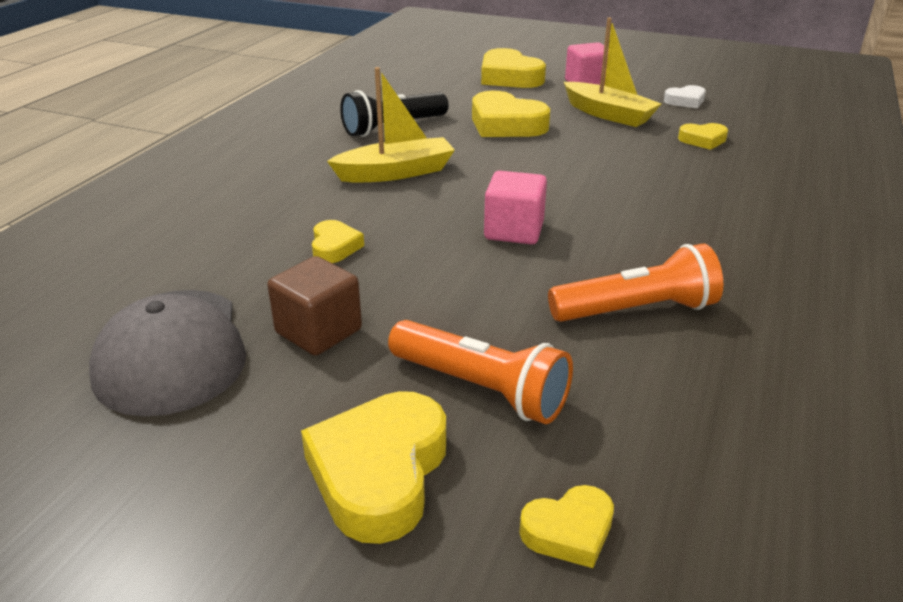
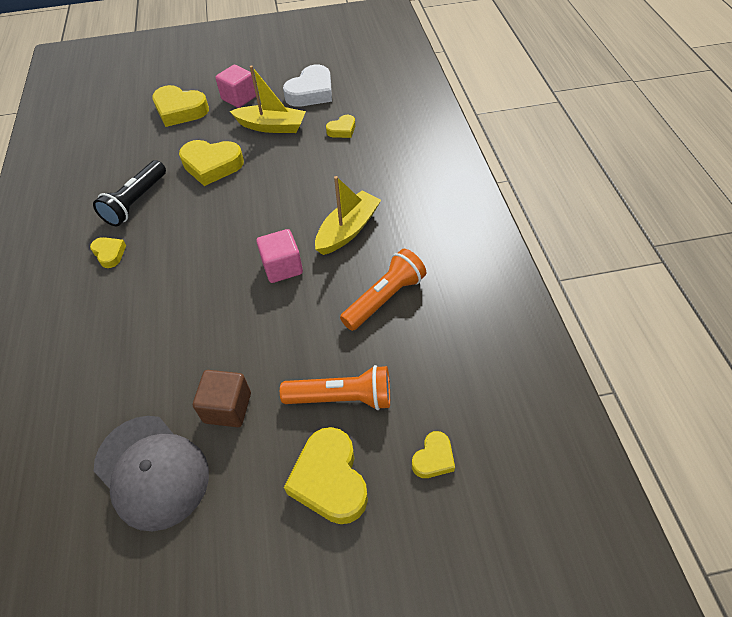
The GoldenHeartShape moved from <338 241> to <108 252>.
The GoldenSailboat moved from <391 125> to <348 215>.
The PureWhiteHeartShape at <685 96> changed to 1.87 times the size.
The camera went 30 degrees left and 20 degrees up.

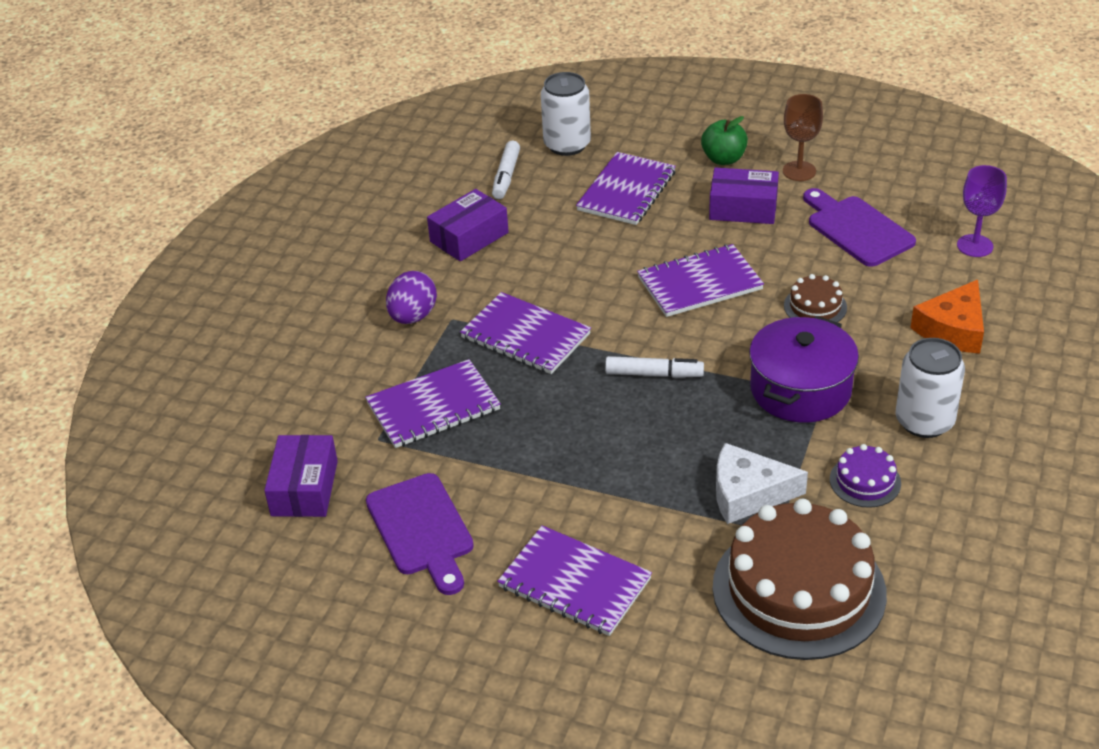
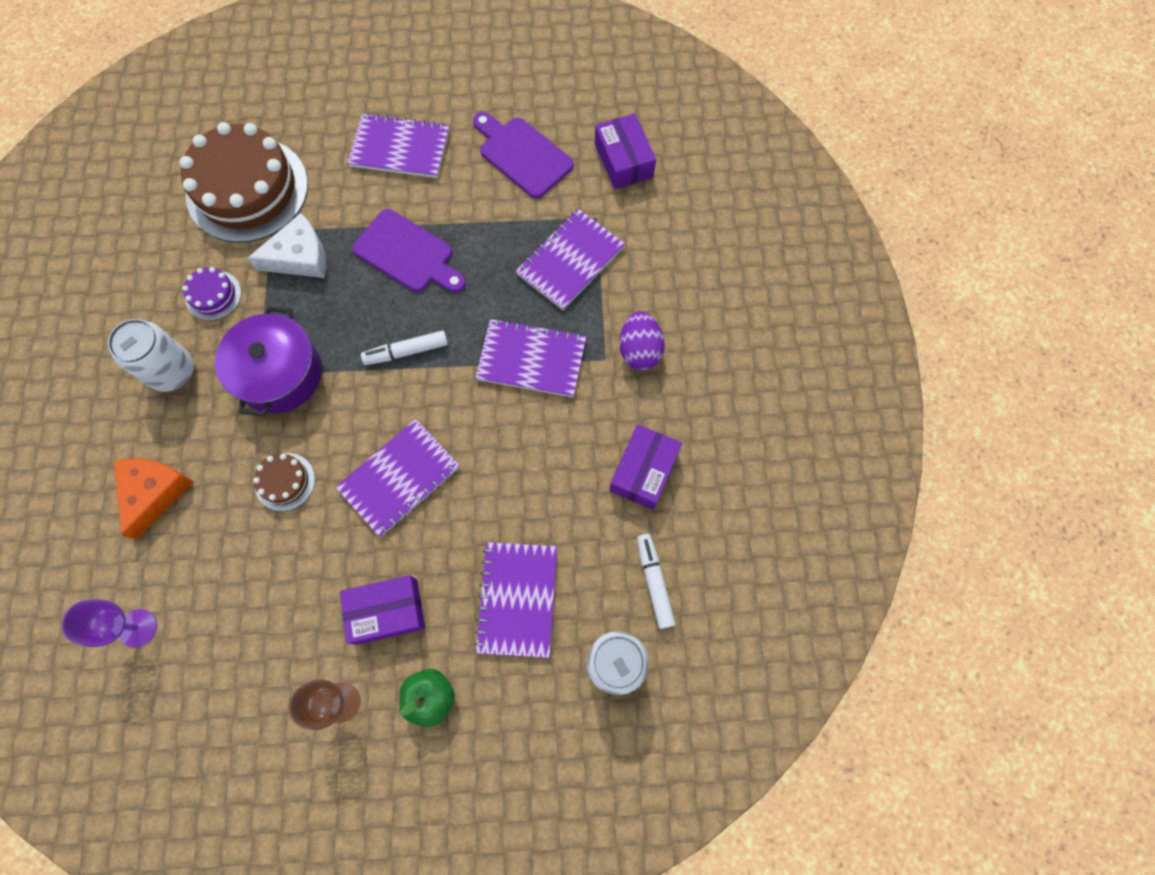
The VioletChoppingBoard moved from <859 227> to <409 251>.
The camera went 155 degrees right and 30 degrees up.

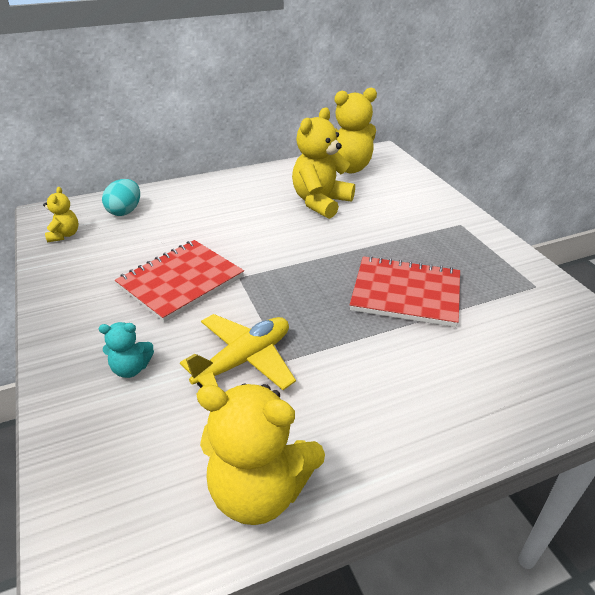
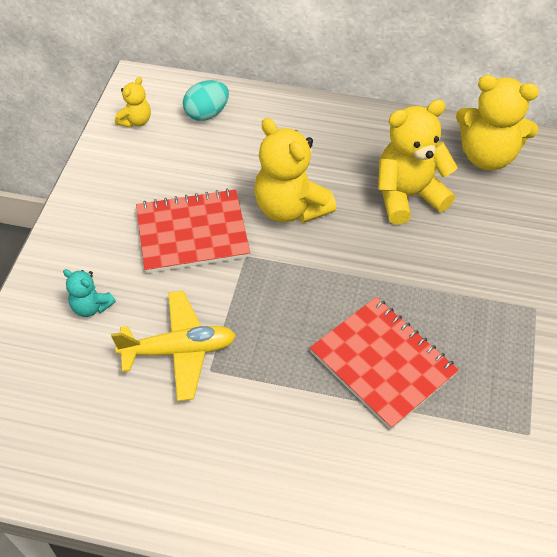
The GoldenStuffedBear moved from <260 454> to <295 170>.
The camera went 35 degrees right and 15 degrees up.

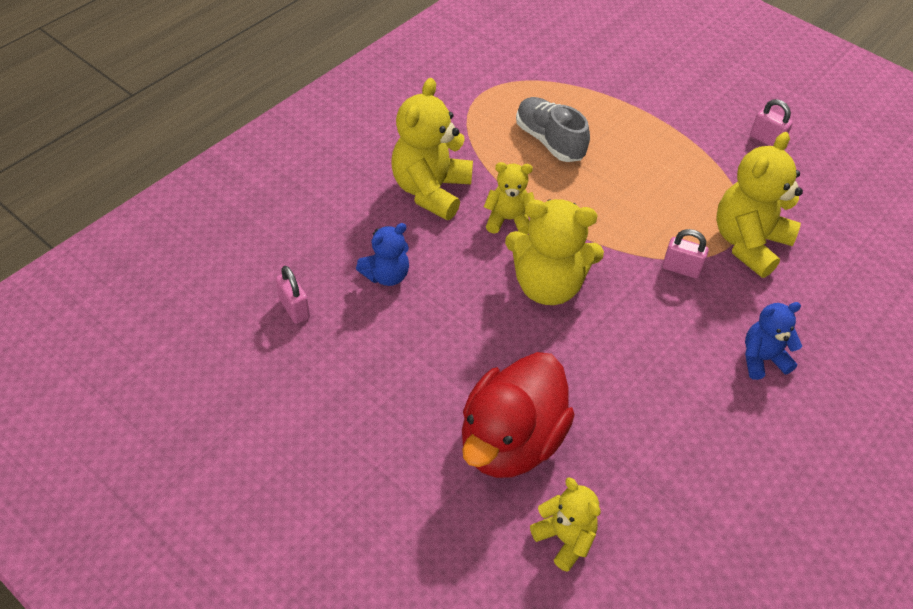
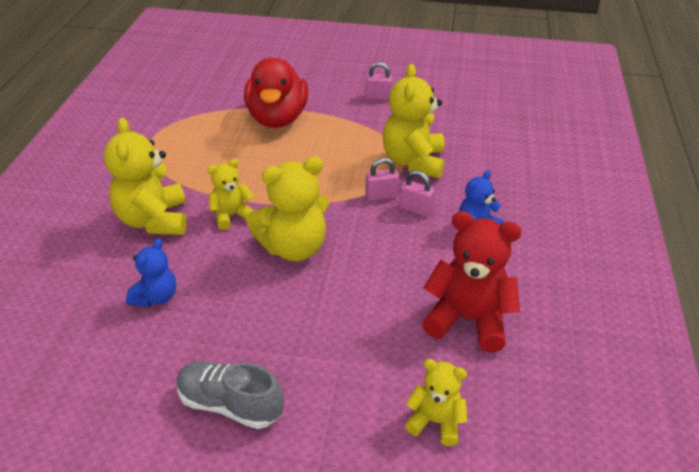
The RosySmallLock moved from <293 295> to <417 193>.
The RedDuck moved from <518 415> to <276 93>.
The AshGreyShoe moved from <553 129> to <230 395>.
The RedStuffedBear at <472 281> appeared.
The camera went 30 degrees left and 10 degrees down.

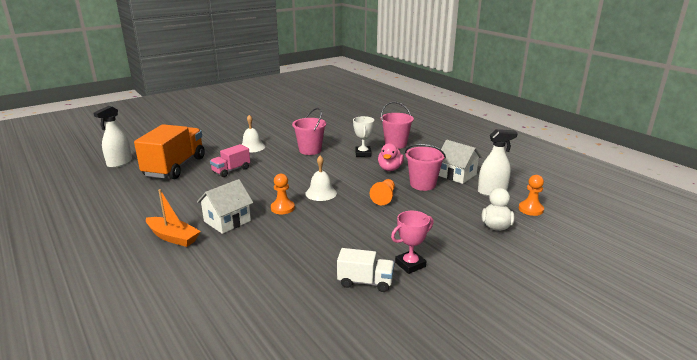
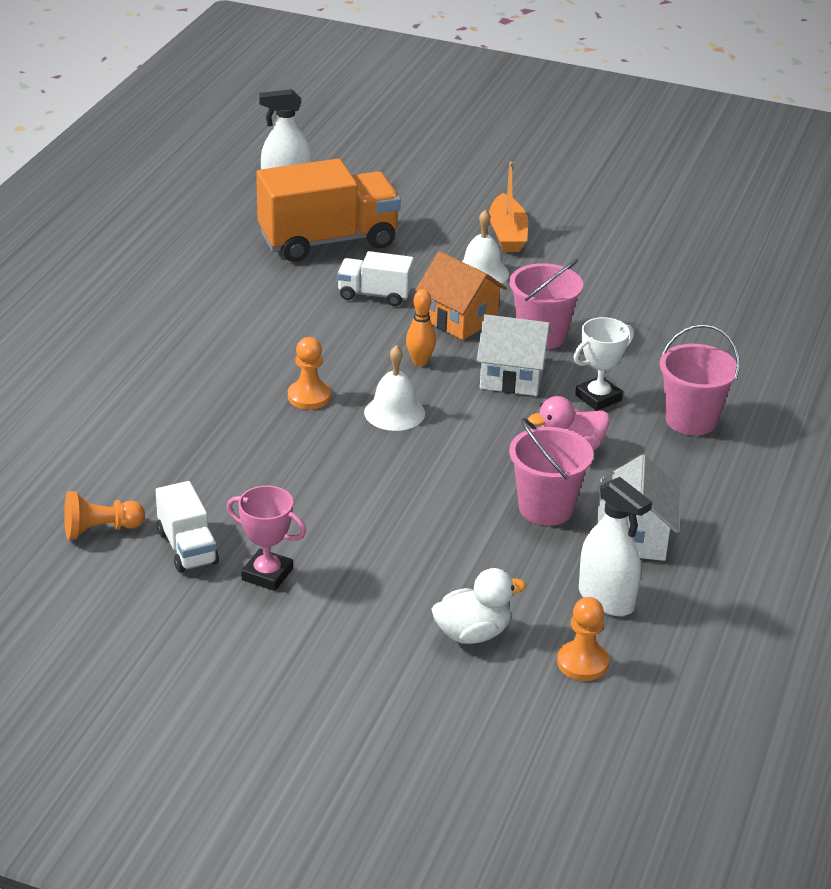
The OrangeColouredSailboat moved from <173 218> to <508 207>.
The PureWhiteToyHouse moved from <225 206> to <514 355>.
The RosyToyTruck at <230 160> became the PureWhiteToyTruck at <375 278>.
The OrangeColouredChessPawn moved from <382 192> to <104 515>.
The OrangeColouredTenpin at <421 327> appeared.
The OrangeColouredToyHouse at <461 295> appeared.
The camera went 55 degrees right and 10 degrees up.

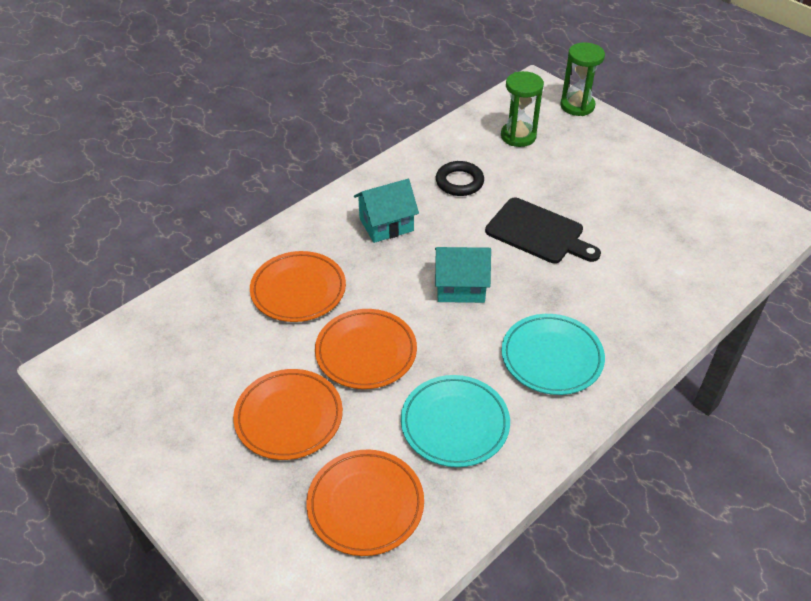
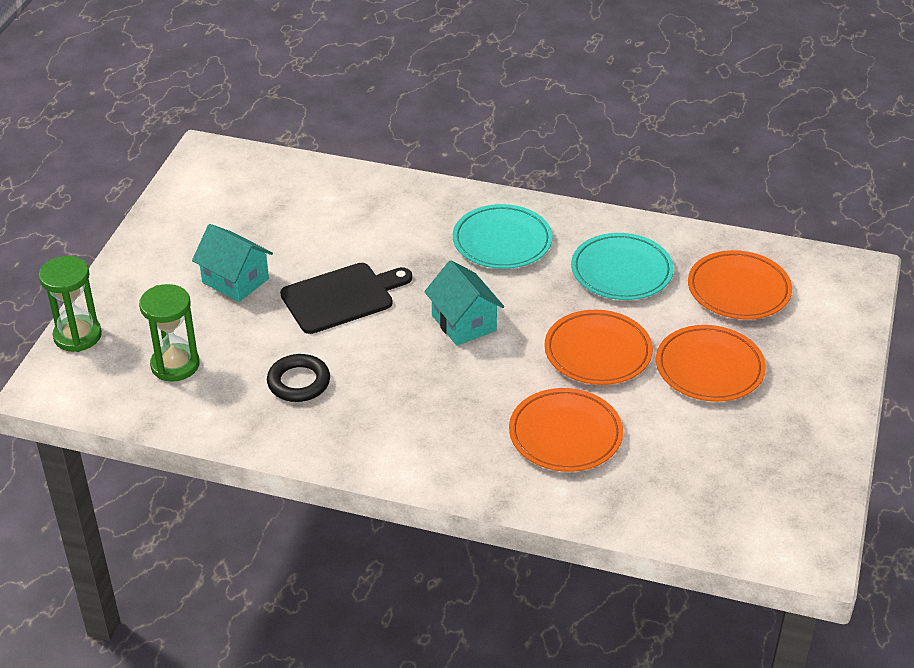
The AquaToyHouse moved from <386 211> to <232 263>.
The JetBlackChoppingBoard at <543 230> turned 60 degrees clockwise.
The camera went 120 degrees left and 5 degrees down.

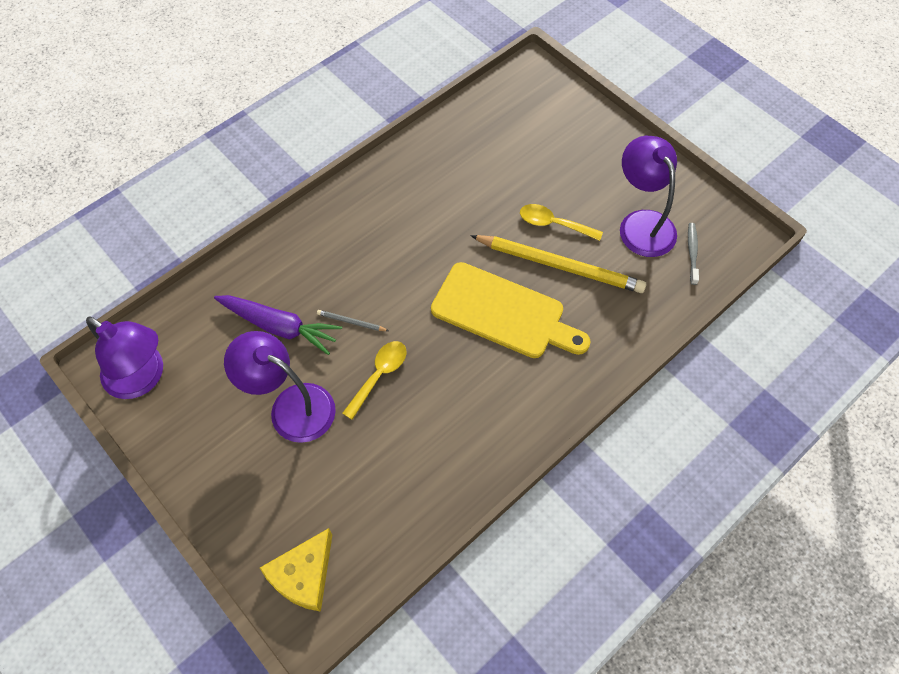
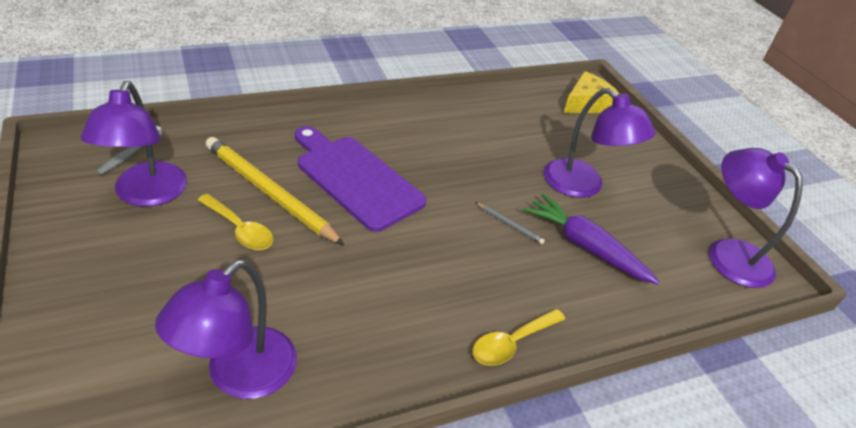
The GoldenSpoon moved from <374 380> to <518 337>.
The GoldenChoppingBoard at <511 310> became the VioletChoppingBoard at <360 179>.
The VioletLamp at <226 329> appeared.
The camera went 165 degrees left and 20 degrees down.

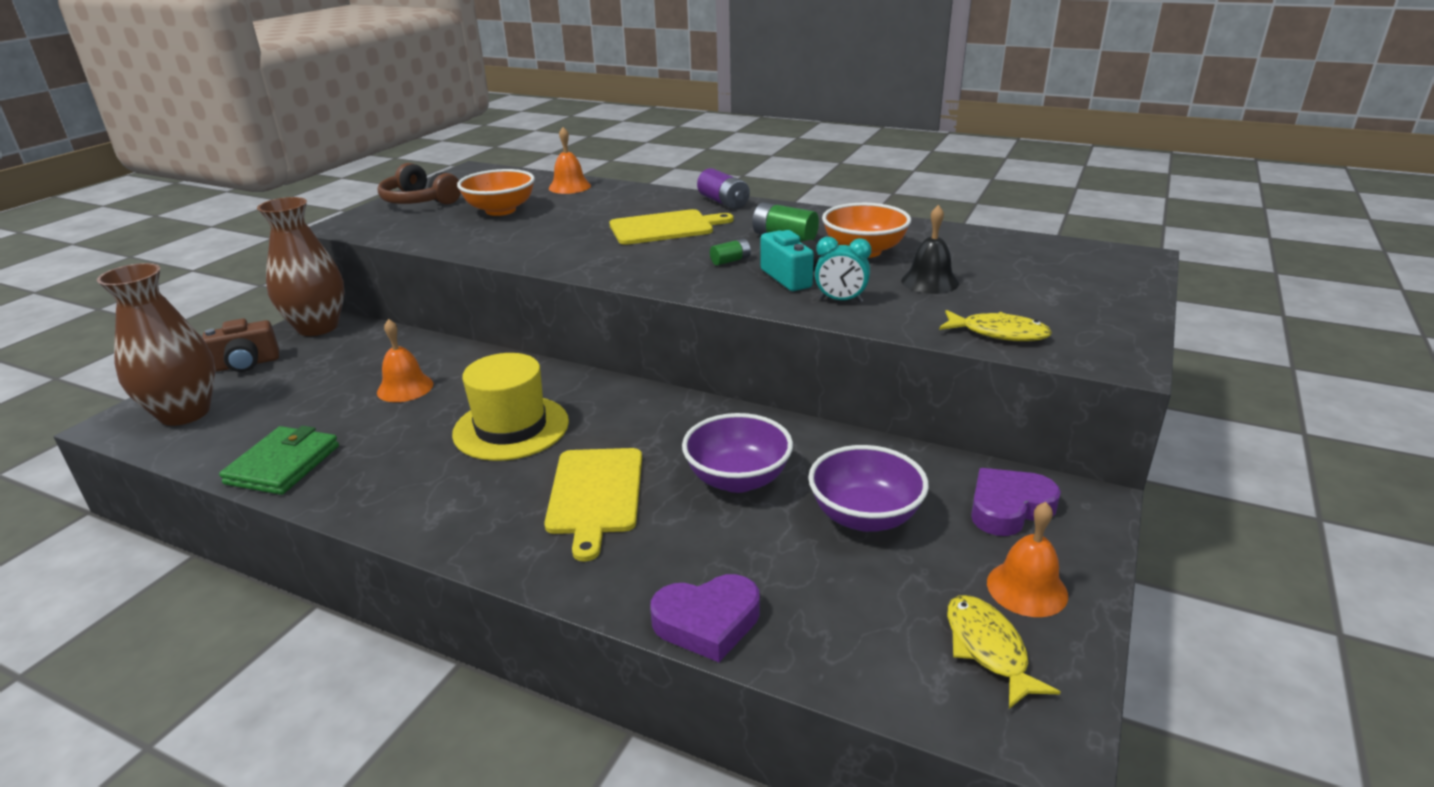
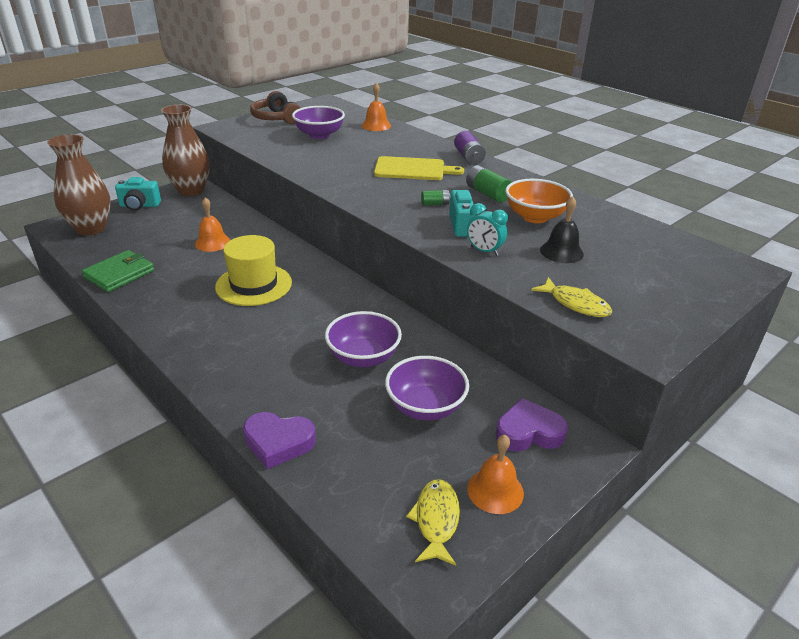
The BrownCompactCamera at <240 345> became the AquaCompactCamera at <138 194>.
The OrangeColouredServingBowl at <496 192> became the VioletServingBowl at <318 122>.
The GoldenChoppingBoard at <593 505> disappeared.
The camera went 20 degrees right and 5 degrees up.

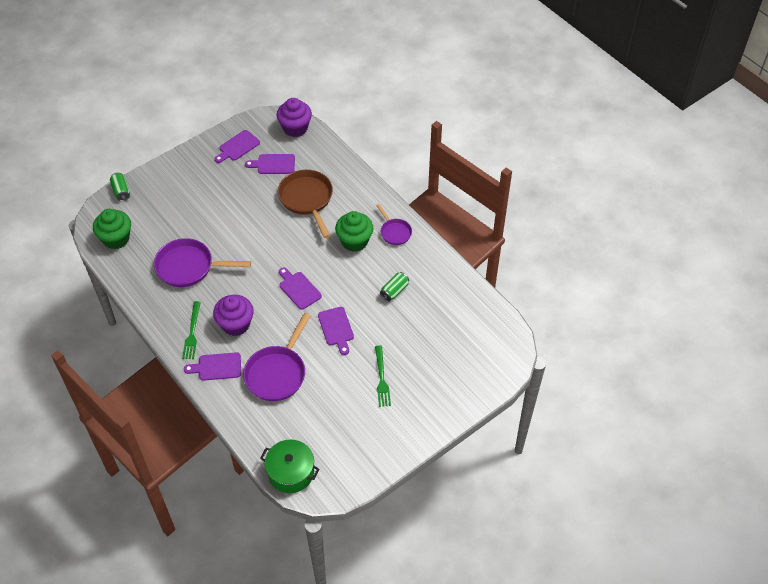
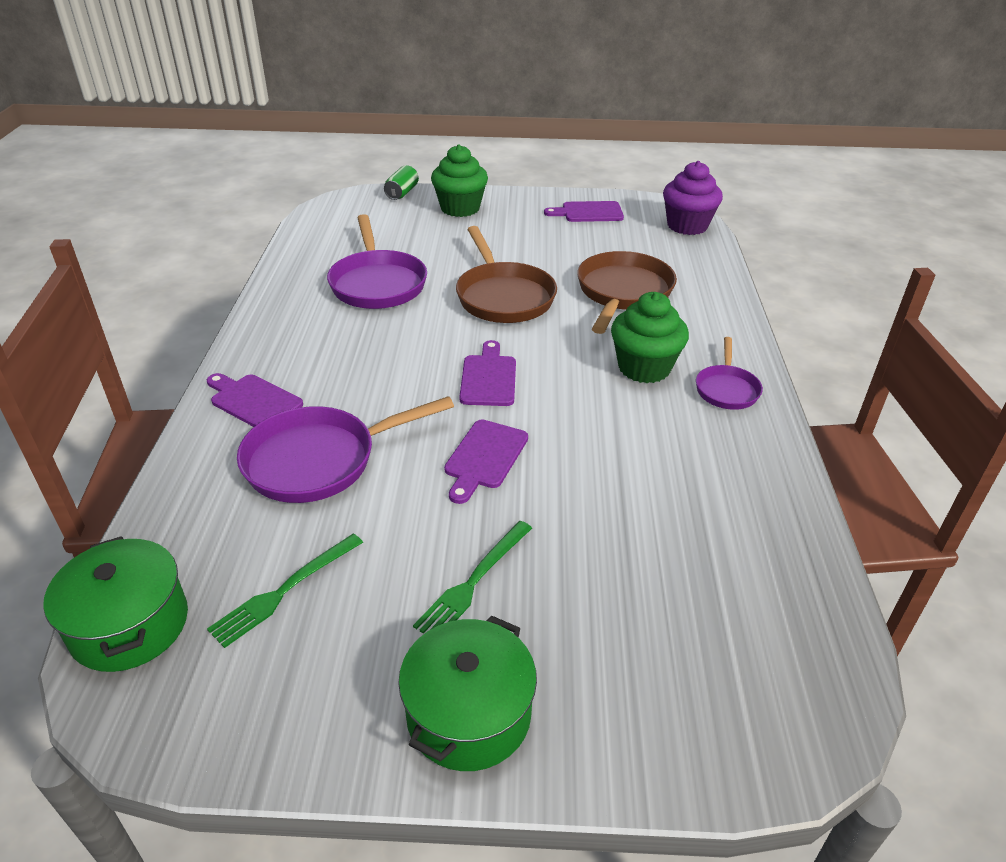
The LeafGreenCupcake moved from <112 229> to <459 180>.
The VioletPan at <202 262> turned 150 degrees counterclockwise.
The LeafGreenDinnerFork moved from <191 330> to <285 591>.
The VioletCupcake at <233 315> disappeared.
The VioletChoppingBoard at <270 164> disappeared.
The LeafGreenSodaCan at <394 286> disappeared.
The LeafGreenCookingPot at <467 693> appeared.
The BrownPan at <506 274> appeared.
The camera went 40 degrees right and 15 degrees down.

